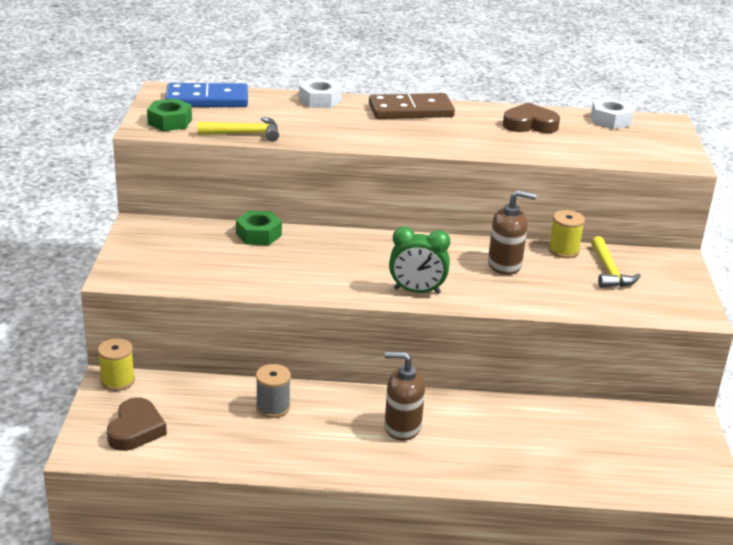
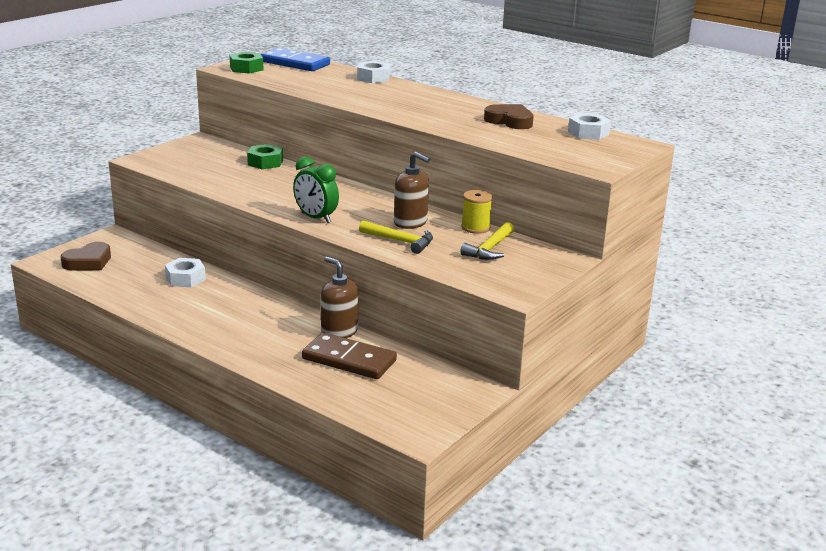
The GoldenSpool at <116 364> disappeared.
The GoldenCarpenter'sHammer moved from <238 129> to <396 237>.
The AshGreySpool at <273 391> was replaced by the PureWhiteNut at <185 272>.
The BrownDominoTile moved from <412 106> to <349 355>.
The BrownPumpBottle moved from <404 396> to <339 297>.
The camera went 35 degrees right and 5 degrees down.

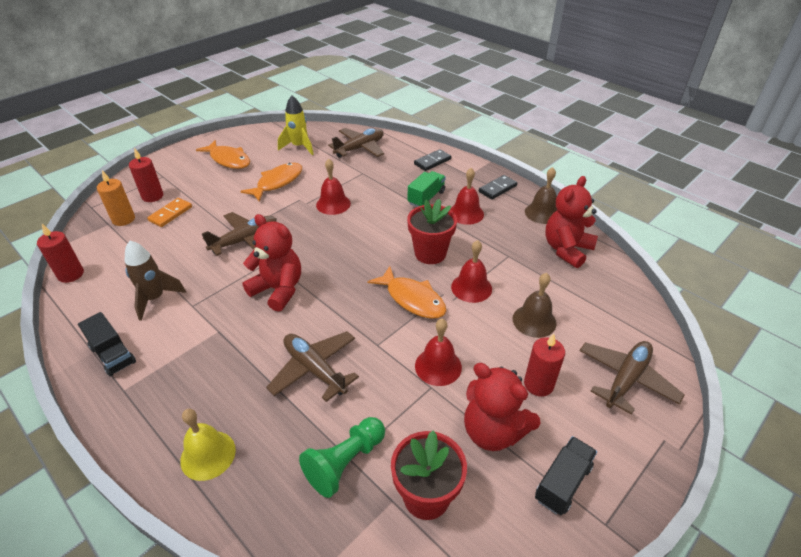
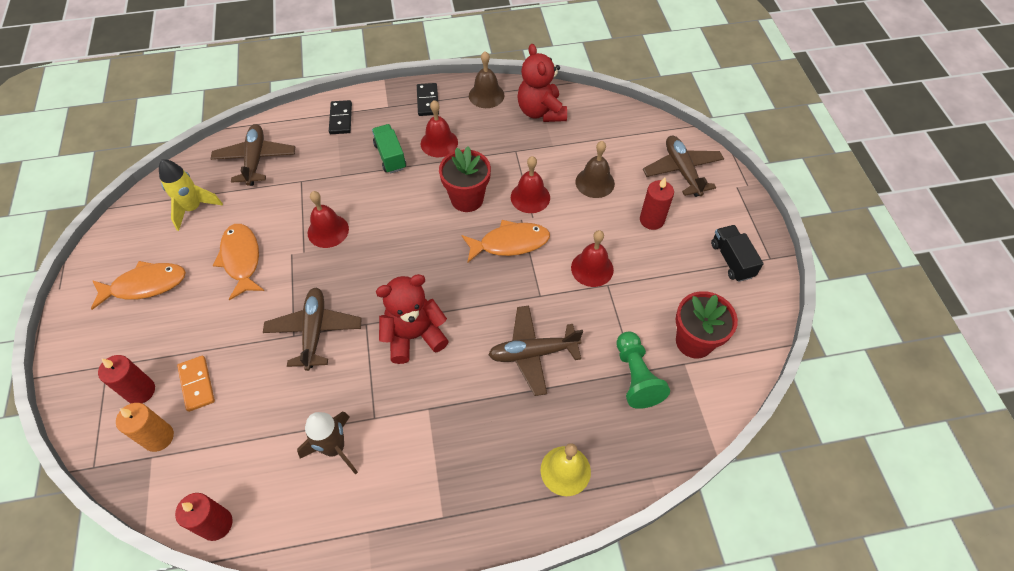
The JetBlackToyTruck at <107 344> disappeared.
The RedStuffedBear at <502 407> disappeared.
The camera went 55 degrees left and 15 degrees up.

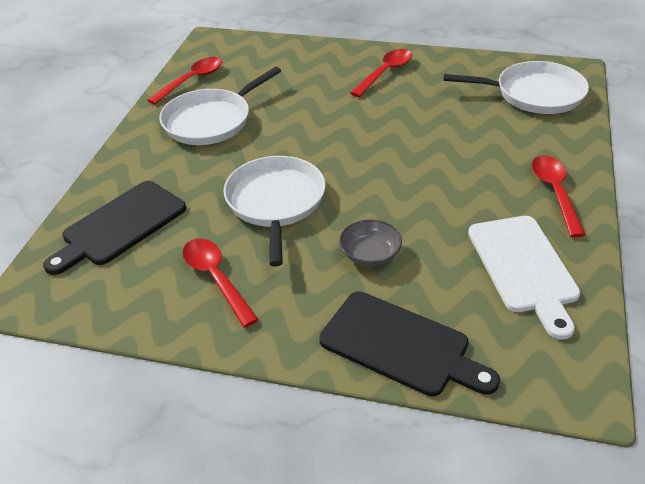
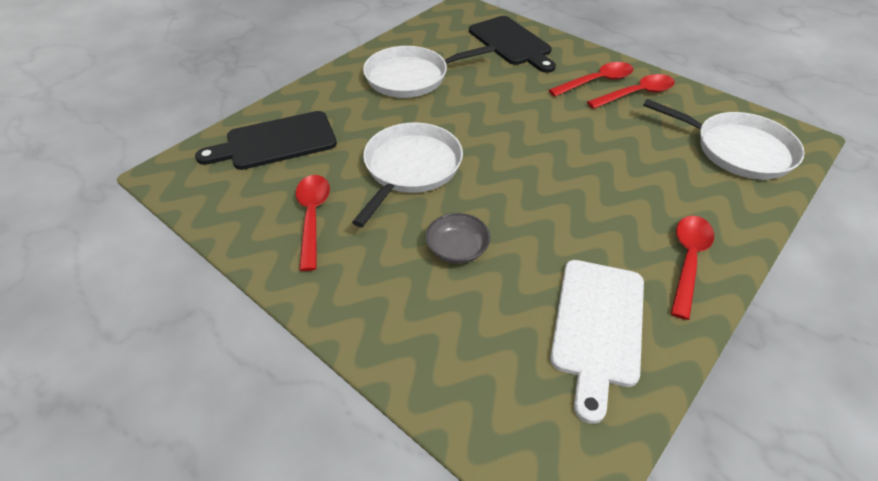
The RedSpoon moved from <184 81> to <631 91>.
The JetBlackChoppingBoard moved from <409 344> to <512 44>.
The camera went 25 degrees right and 5 degrees up.

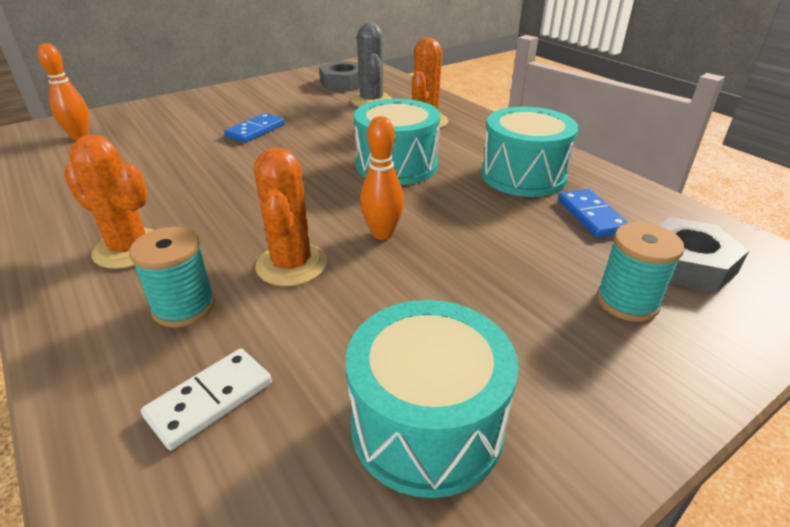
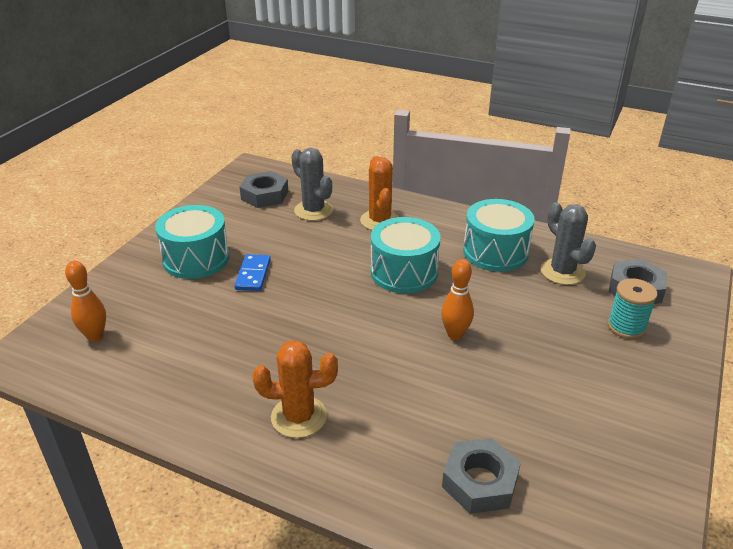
The AquaSpool at <172 277> disappeared.
The PureWhiteDominoTile at <206 399> was replaced by the AshGreyNut at <481 476>.
The OrangeColouredSaguaroCactus at <290 216> disappeared.
The AquaSnareDrum moved from <432 399> to <192 242>.
The RoyalBlueDominoTile at <593 213> was replaced by the AshGreySaguaroCactus at <568 243>.
The camera went 30 degrees left and 0 degrees up.

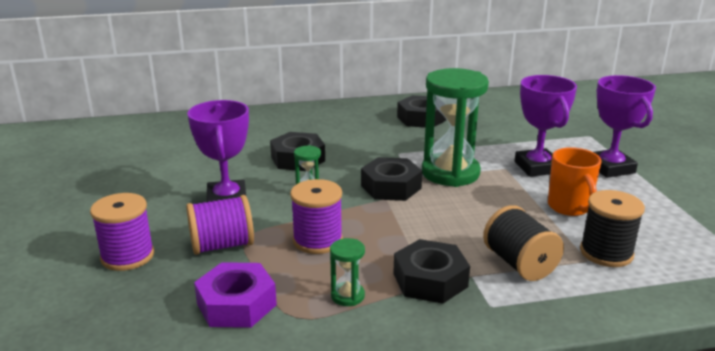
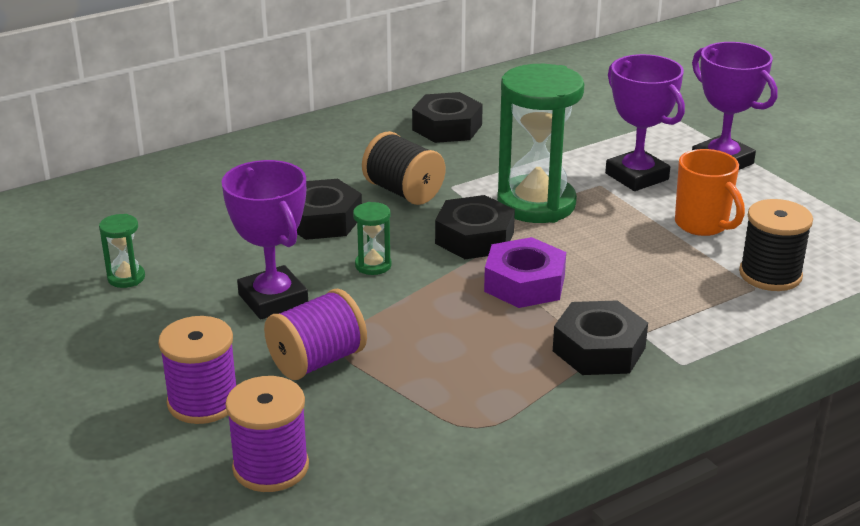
The VioletNut moved from <235 295> to <525 272>.
The VioletSpool moved from <316 216> to <267 434>.
The LeafGreenSandTimer moved from <347 272> to <122 251>.
The JetBlackSpool moved from <523 243> to <403 168>.
The camera went 20 degrees left and 5 degrees up.

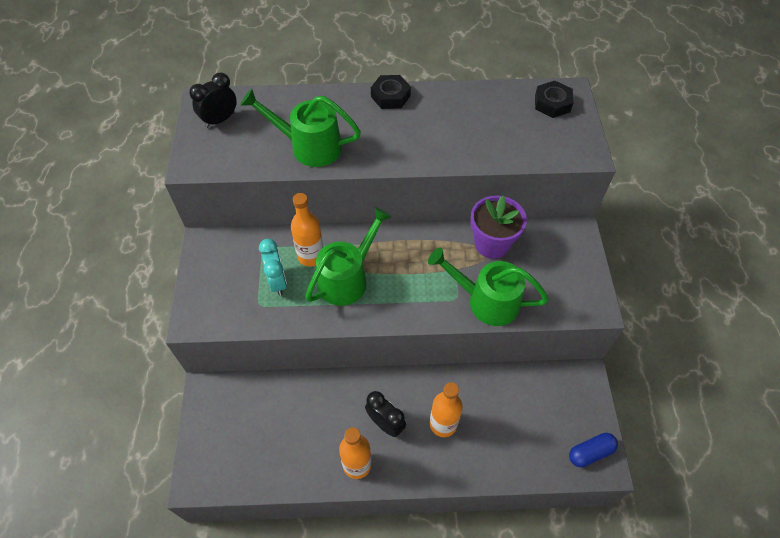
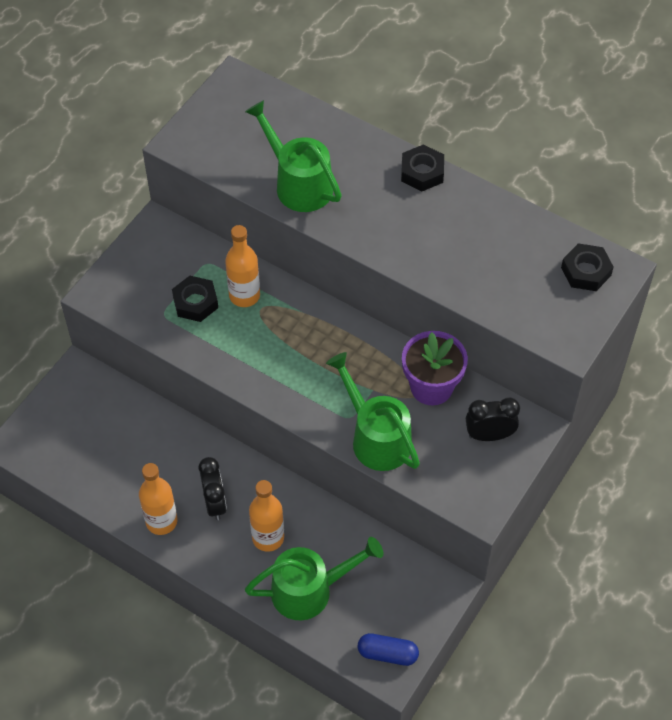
The JetBlackClock moved from <213 100> to <493 419>.
The AquaClock at <273 267> was replaced by the JetBlackNut at <195 299>.
The LeafGreenWateringPot moved from <348 256> to <314 578>.
The camera went 35 degrees right and 0 degrees up.

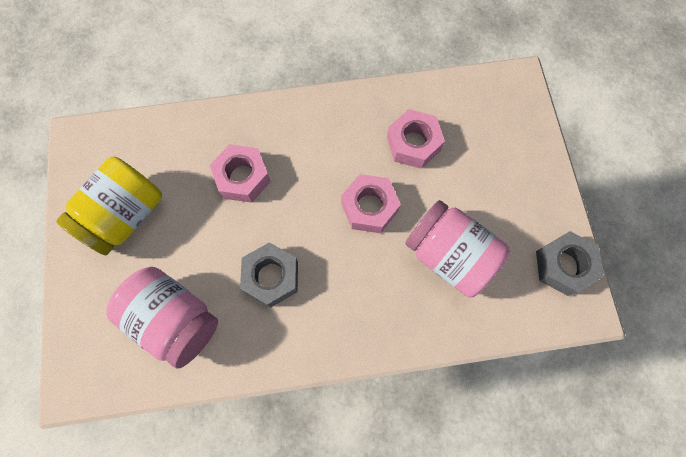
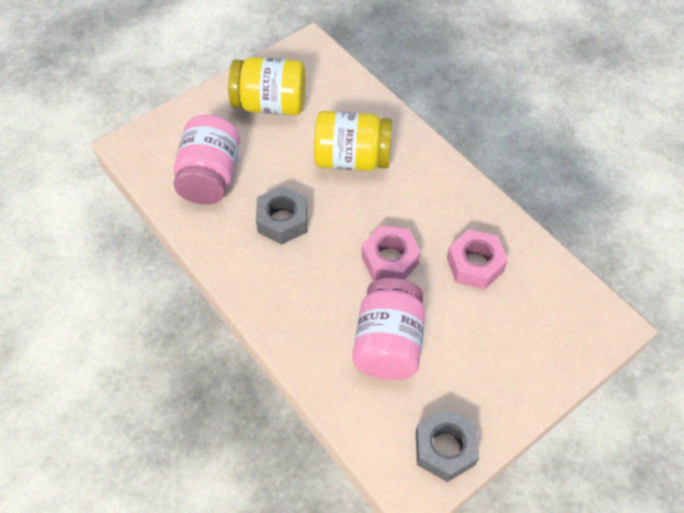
The RosyNut at <240 173> was replaced by the GoldenJar at <353 141>.
The camera went 60 degrees right and 15 degrees down.

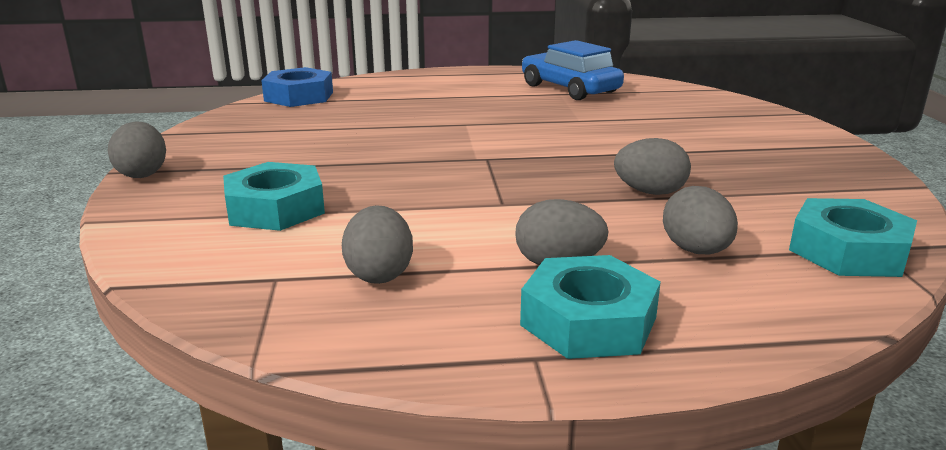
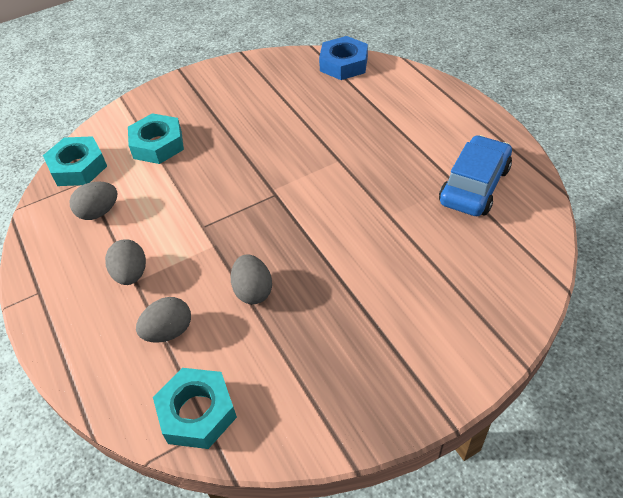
The AshGreyToyEgg at <137 149> disappeared.
The AquaNut moved from <590 307> to <75 161>.
The camera went 70 degrees right and 25 degrees up.

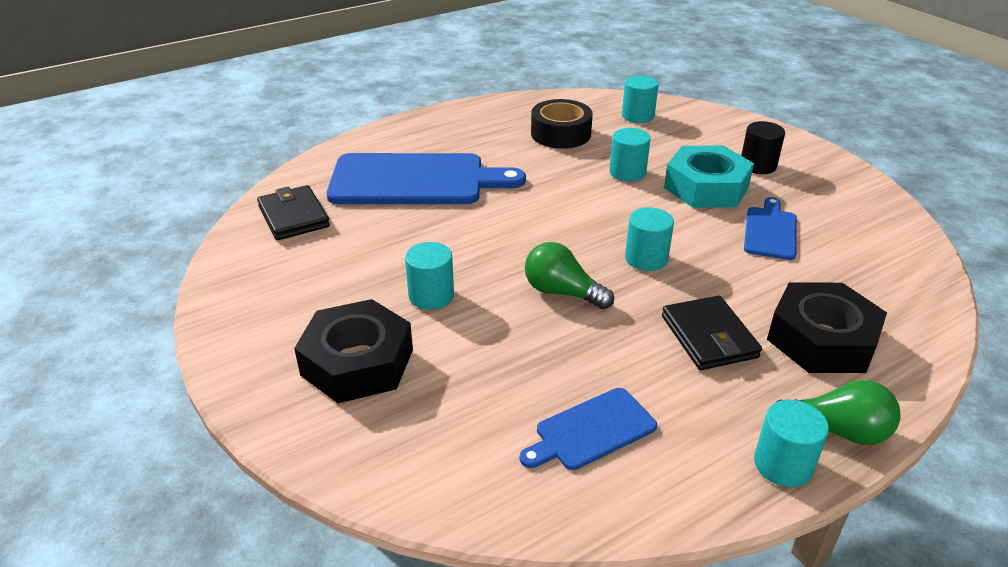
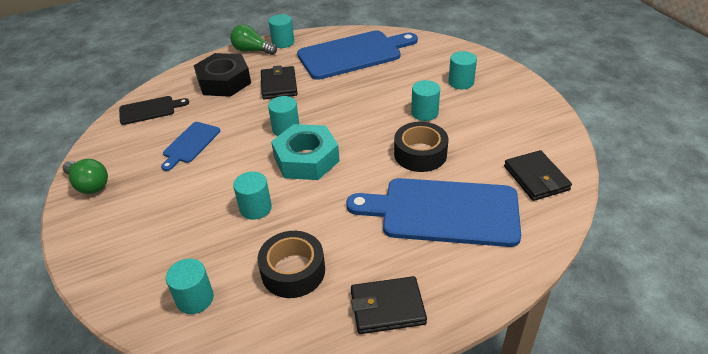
The JetBlackNut at <353 351> was replaced by the AquaCylinderShape at <462 70>.
The RoyalBlueChoppingBoard at <588 429> changed to 2.00 times the size.
The LeafGreenLightbulb moved from <569 275> to <85 176>.
The AquaNut moved from <709 177> to <305 152>.
The JetBlackCylinderShape at <763 147> disappeared.
The JetBlackChoppingBoard at <154 110> appeared.
The JetBlackWallet at <389 305> appeared.
The JetBlackTape at <421 147> appeared.
The camera went 170 degrees left and 5 degrees up.

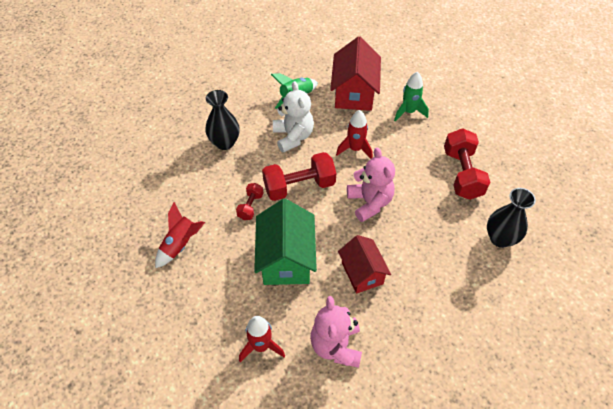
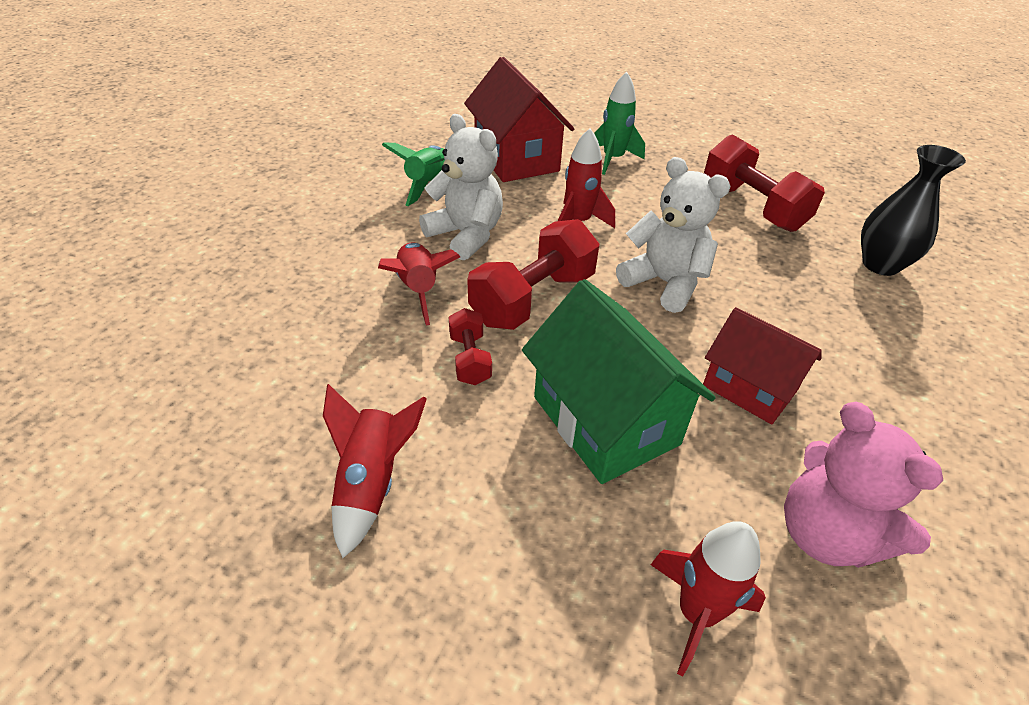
The JetBlackFlowerVase at <222 120> disappeared.
The RosyStuffedBear at <371 184> became the PureWhiteStuffedBear at <673 235>.
The RedToyRocket at <419 284> appeared.
The camera went 30 degrees left and 10 degrees down.

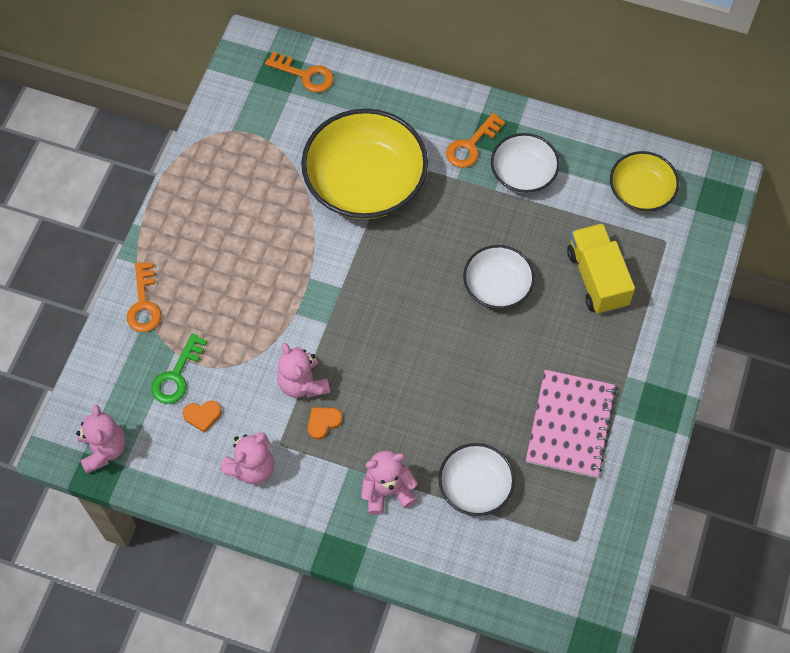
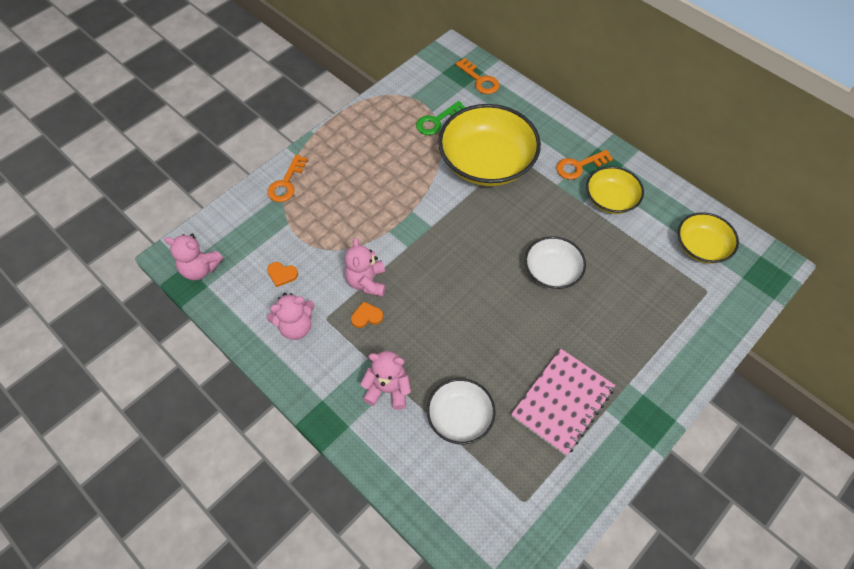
The RosyStuffedBear at <101 439> turned 90 degrees clockwise.
The LeafGreenLatchkey moved from <179 368> to <441 118>.
The PureWhiteServingBowl at <525 163> became the GoldenServingBowl at <615 190>.
The GoldenToyTruck at <601 268> disappeared.
The camera went 25 degrees right and 5 degrees down.

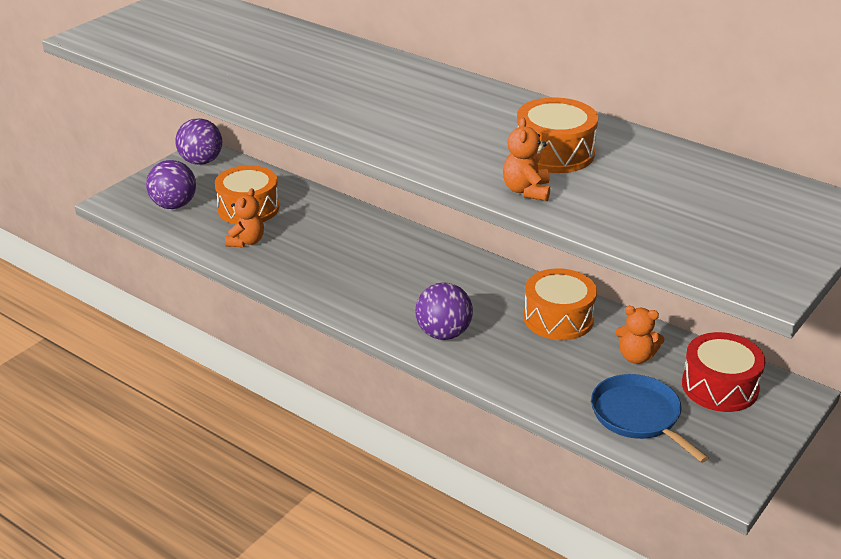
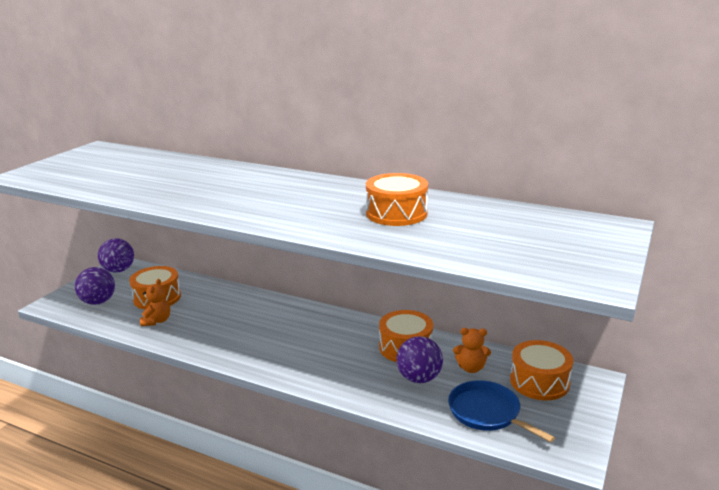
The VioletSphere moved from <444 311> to <420 359>.
The OrangeColouredStuffedBear at <526 159> disappeared.
The RedSnareDrum at <723 372> became the OrangeColouredSnareDrum at <541 370>.
The camera went 10 degrees left and 10 degrees down.

